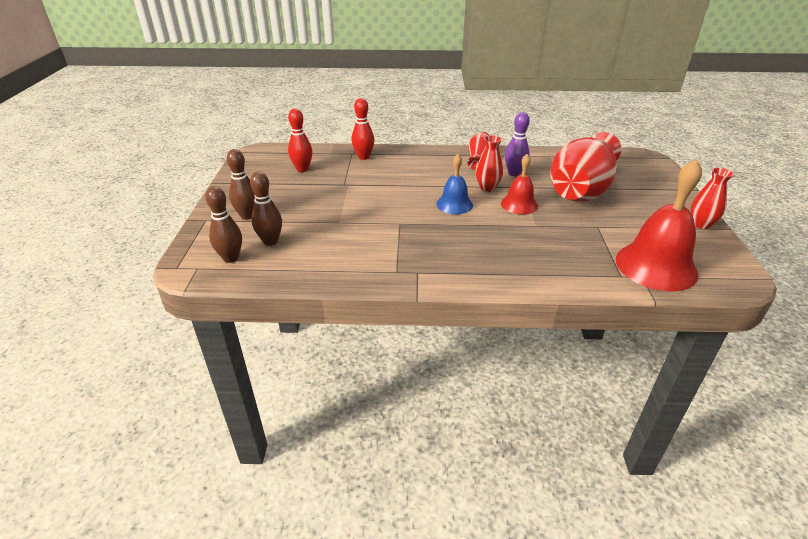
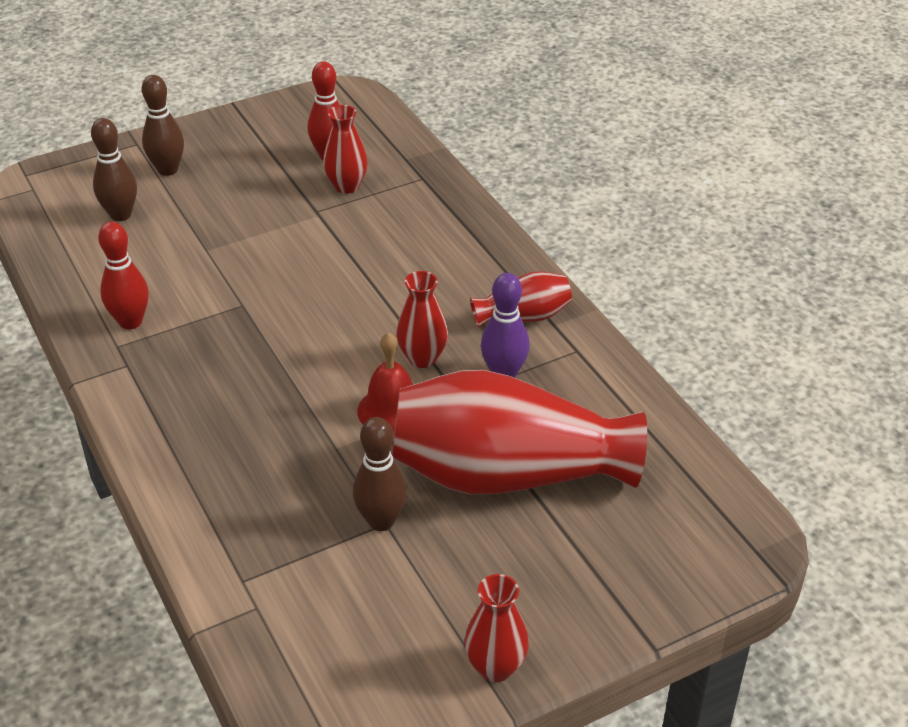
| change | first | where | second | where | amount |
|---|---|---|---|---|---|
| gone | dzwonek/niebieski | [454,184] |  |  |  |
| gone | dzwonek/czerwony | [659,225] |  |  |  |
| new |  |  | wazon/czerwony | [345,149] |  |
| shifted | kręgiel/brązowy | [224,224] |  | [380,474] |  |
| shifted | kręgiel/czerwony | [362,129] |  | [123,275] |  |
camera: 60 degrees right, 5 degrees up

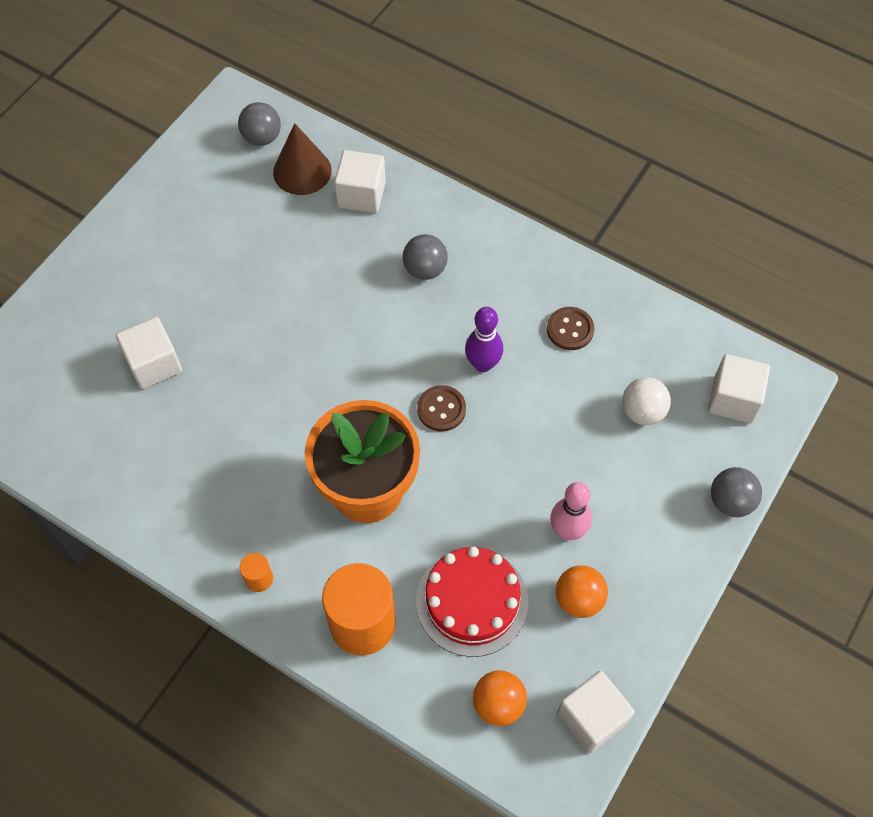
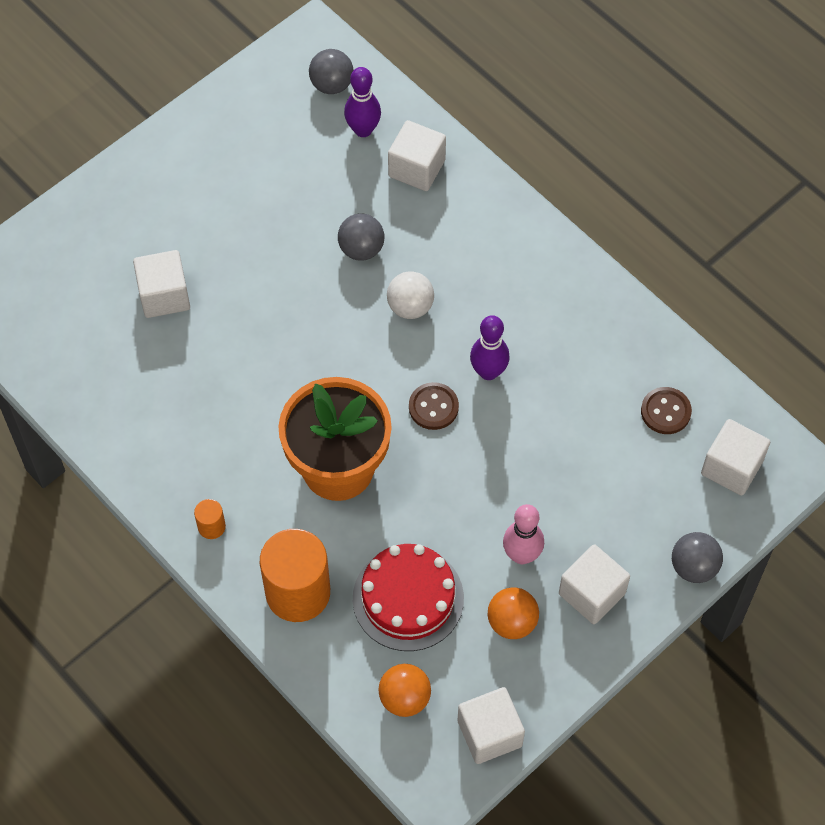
| change | first | where | second | where | amount |
|---|---|---|---|---|---|
| new |  |  | sześcian/biały | [594,584] |  |
| shifted | piłka/szary | [425,257] |  | [361,237] |  |
| shifted | guzik/brązowy | [570,328] |  | [666,410] |  |
| shifted | piłka/biały | [646,401] |  | [410,295] |  |
| swapped | stożek/brązowy | [302,159] | kręgiel/fioletowy | [362,102] |  |
camera: 15 degrees right, 0 degrees up

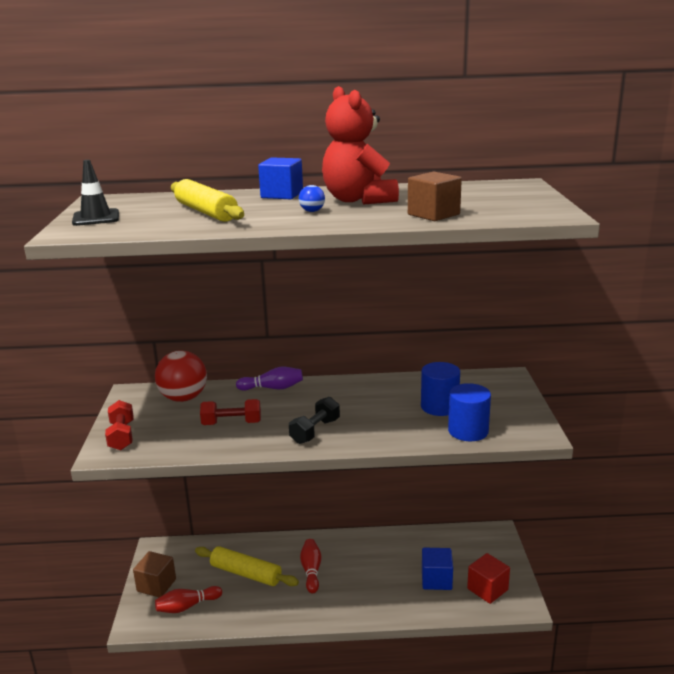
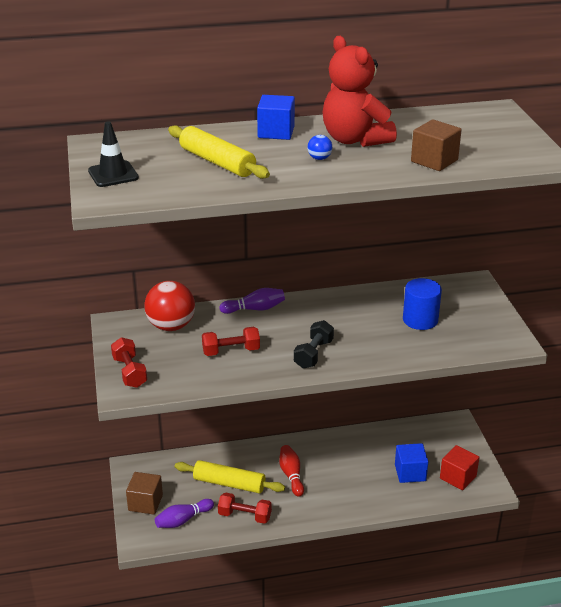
| change | first | where | second | where | amount |
|---|---|---|---|---|---|
| gone | walec/niebieski | [469,412] |  |  |  |
| new |  |  | hantel/czerwony | [245,508] |  |
| repainted | kręgiel/czerwony | [188,599] | kręgiel/fioletowy | [184,513] |  |
camera: 10 degrees left, 10 degrees up

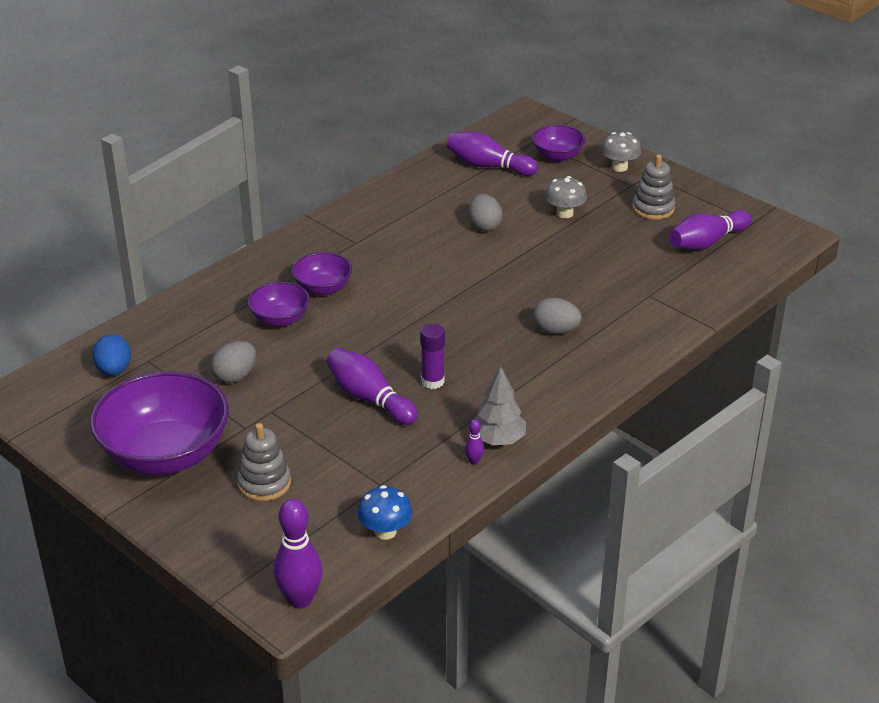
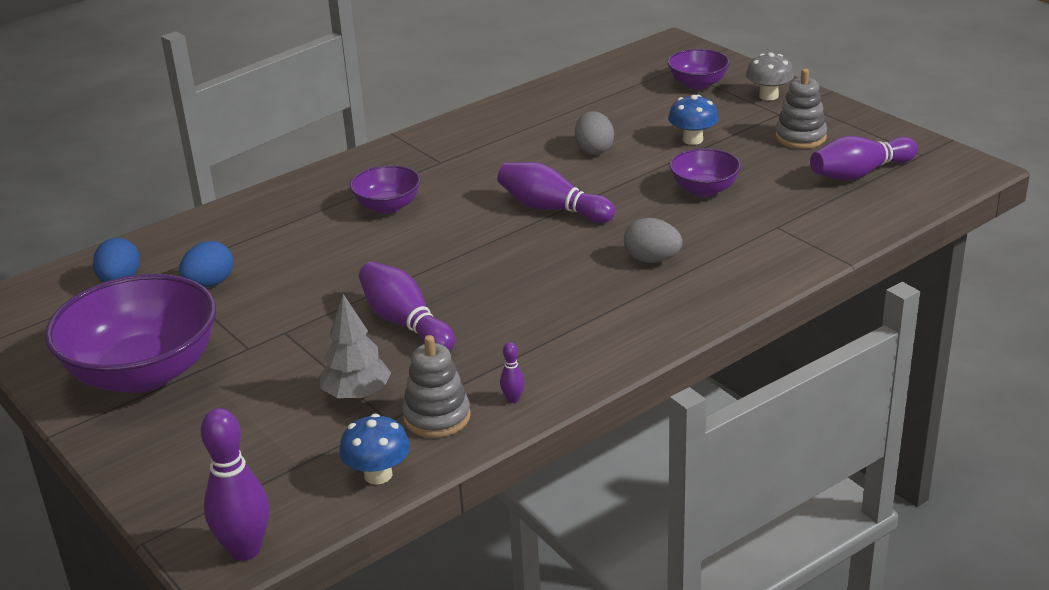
| change | first | where | second | where | amount |
|---|---|---|---|---|---|
| gone | jajko/szary | [233,362] |  |  |  |
| gone | klej w sztyfcie/fioletowy | [432,356] |  |  |  |
| new |  |  | jajko/niebieski | [206,264] |  |
| shifted | zabawka nakładanka/szary | [264,462] |  | [436,386] |  |
| shifted | miska/fioletowy | [279,304] |  | [705,172] |  |
| shifted | kręgiel/fioletowy | [492,154] |  | [556,192] |  |
| shifted | drzewko/szary | [500,406] |  | [355,347] |  |
| repainted | grzyb/szary | [566,197] | grzyb/niebieski | [693,120] |  |
camera: 10 degrees right, 5 degrees down

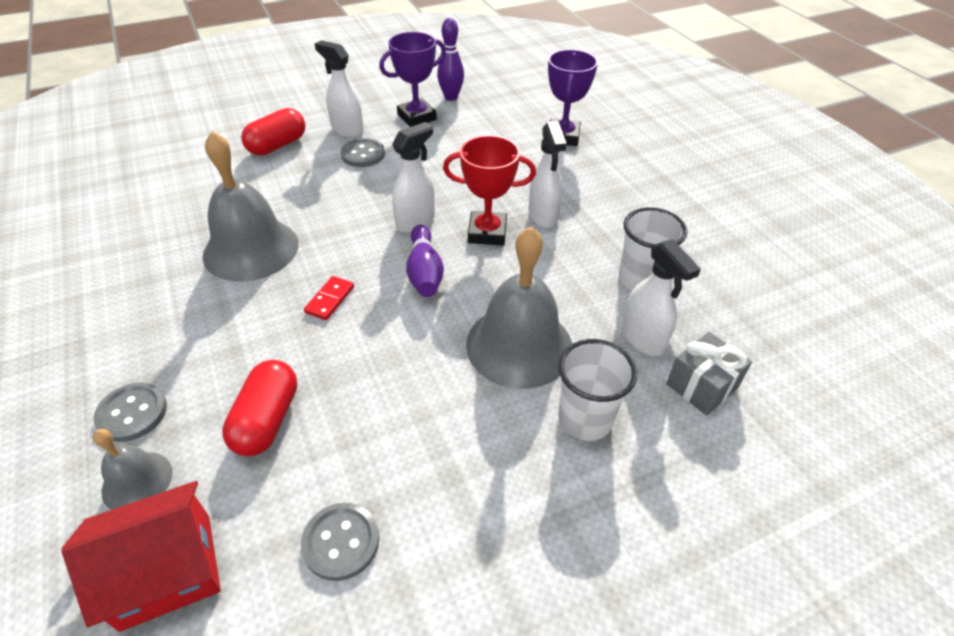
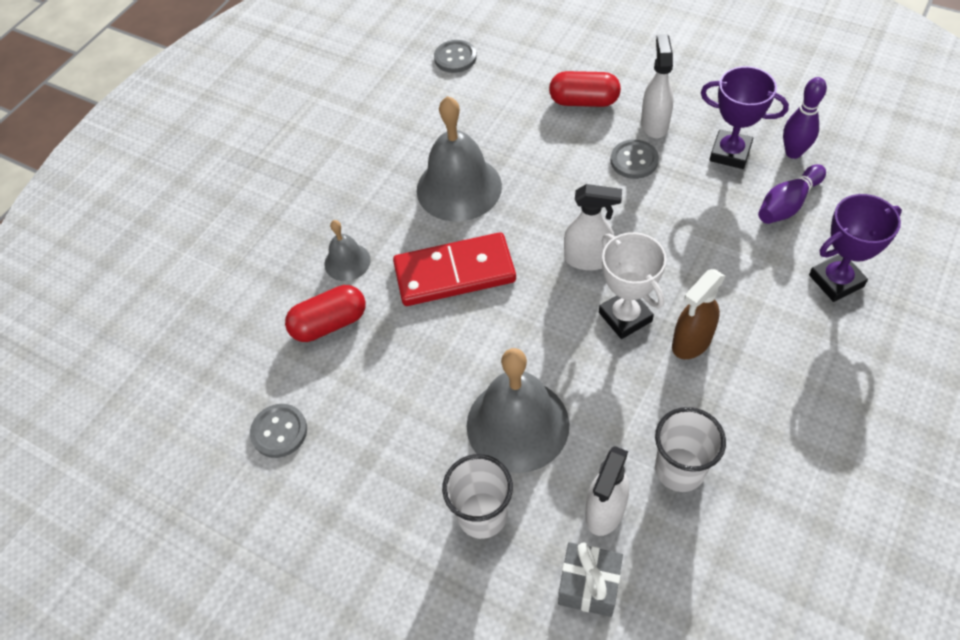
| change | first | where | second | where | amount |
|---|---|---|---|---|---|
| gone | domek/czerwony | [141,556] |  |  |  |
| shifted | guzik/szary | [130,412] |  | [455,56] |  |
| shifted | dzwonek/szary | [132,469] |  | [347,250] |  |
| shifted | kręgiel/fioletowy | [425,261] |  | [792,194] |  |
| repainted | puchar/czerwony | [489,190] | puchar/biały | [633,285] |  |
| repainted | spryskiwacz/biały | [548,174] | spryskiwacz/brązowy | [698,314] |  |
| scaled | kostka domina/czerwony | [329,298] |  | [454,269] | x2.39 |
camera: 60 degrees right, 10 degrees up

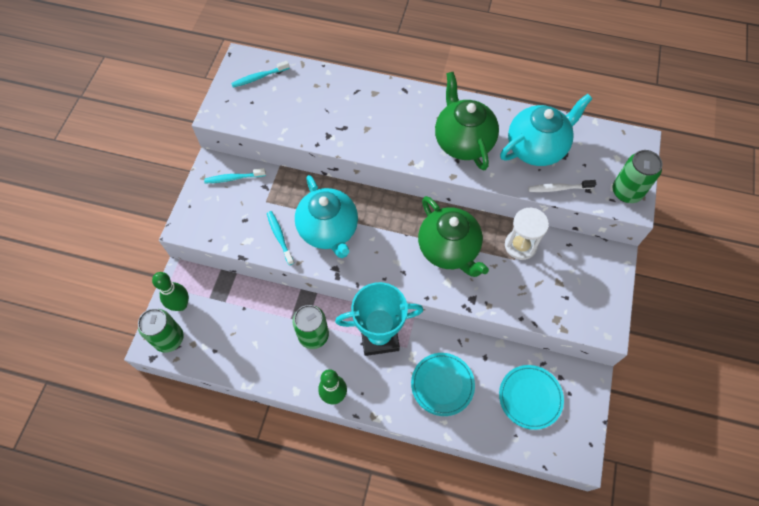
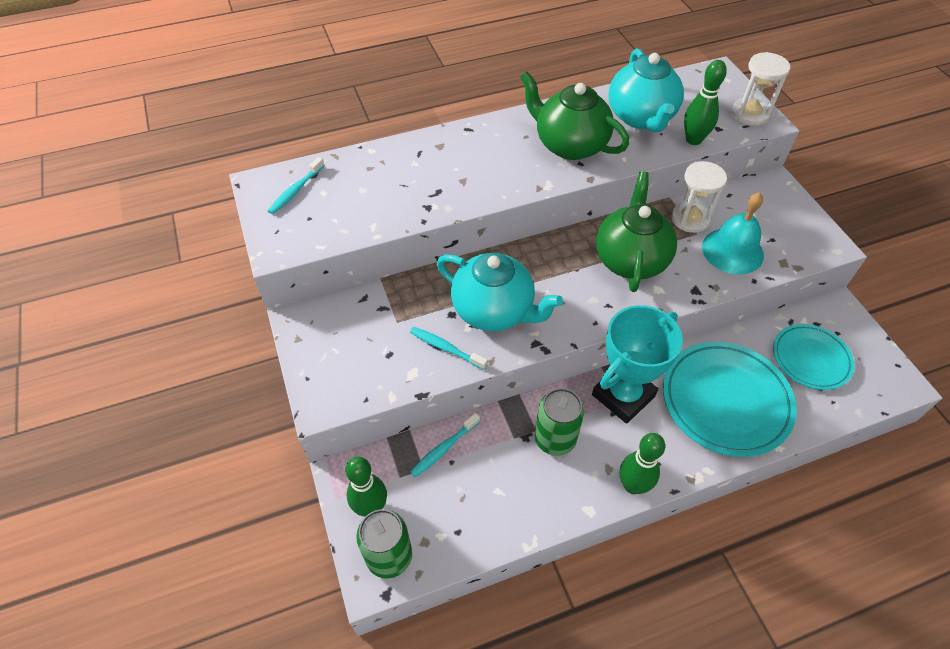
| change | first | where | second | where | amount |
|---|---|---|---|---|---|
| new |  |  | dzwonek/turkusowy | [733,233] |  |
| shifted | szczoteczka do zębów/turkusowy | [235,175] |  | [445,445] |  |
| swapped | szczoteczka do zębów/biały | [562,186] | kręgiel/zielony | [705,102] |  |
| swapped | puszka/zielony | [637,176] | klepsydra/biały | [761,88] |  |
| rotated | imbryk/zielony | [453,236] |  | [636,231] | 105 degrees counterclockwise |
| rotated | imbryk/turkusowy | [546,130] |  | [646,90] | 150 degrees clockwise |
| scaled | talerz/turkusowy | [443,384] |  | [730,399] | x1.60 |
camera: 35 degrees left, 10 degrees down

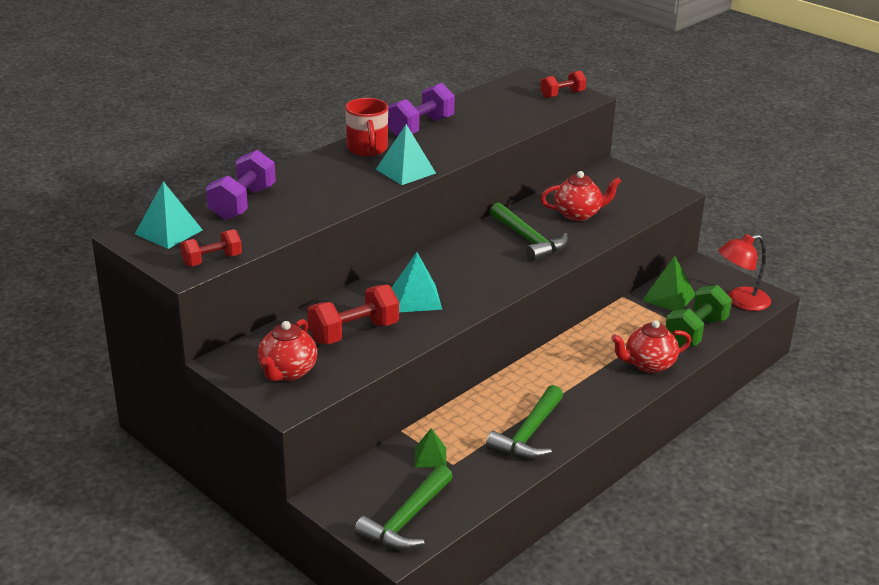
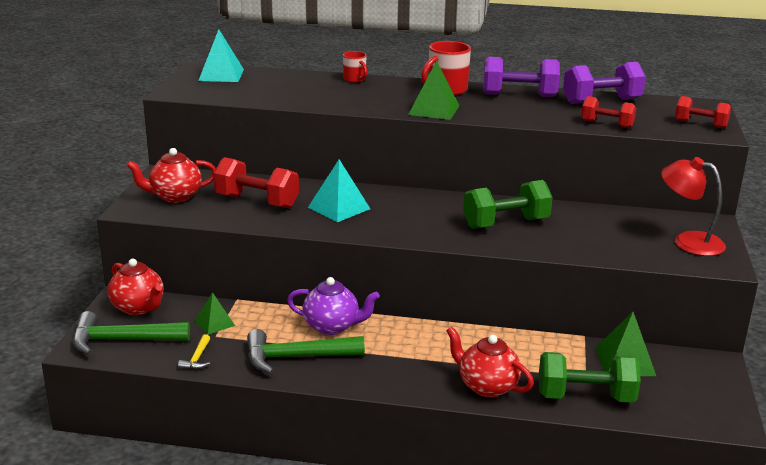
| change | first | where | second | where | amount |
|---|---|---|---|---|---|
| new |  |  | młotek/żółty | [194,352] |  |
| new |  |  | imbryk/fioletowy | [333,306] |  |
| new |  |  | kubek/czerwony | [355,67] |  |
| shifted | hantel/czerwony | [211,248] |  | [608,112] |  |
| shifted | hantel/fioletowy | [241,185] |  | [604,83] |  |
| shifted | imbryk/czerwony | [581,196] |  | [136,287] |  |
| shifted | lampka/czerwony | [744,272] |  | [693,206] |  |
| swapped | młotek/zielony | [529,231] | hantel/zielony | [508,204] |  |
| repainted | piramida/turkusowy | [406,154] | piramida/zielony | [434,90] |  |
camera: 55 degrees right, 5 degrees down

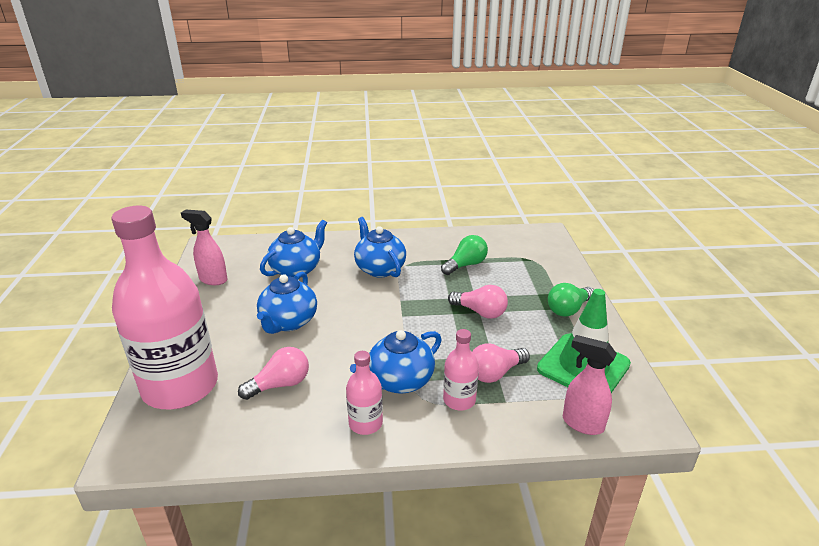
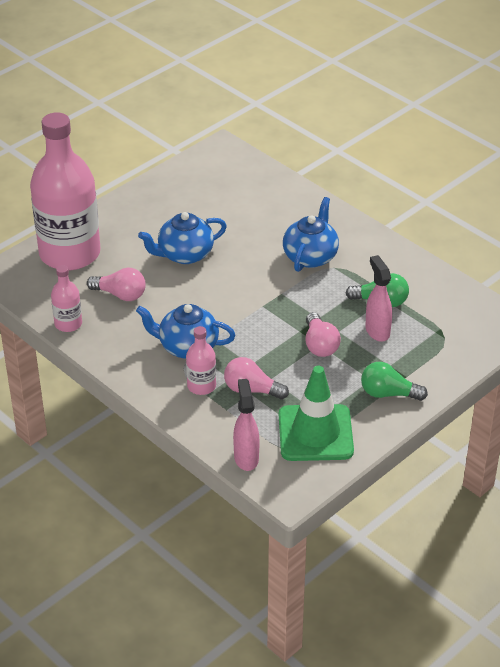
| change | first | where | second | where | amount |
|---|---|---|---|---|---|
| gone | imbryk/niebieski | [293,248] |  |  |  |
| shifted | spryskiwacz/różowy | [204,247] |  | [378,298] |  |
| shifted | butelka/różowy | [364,393] |  | [66,298] |  |
camera: 50 degrees right, 10 degrees up

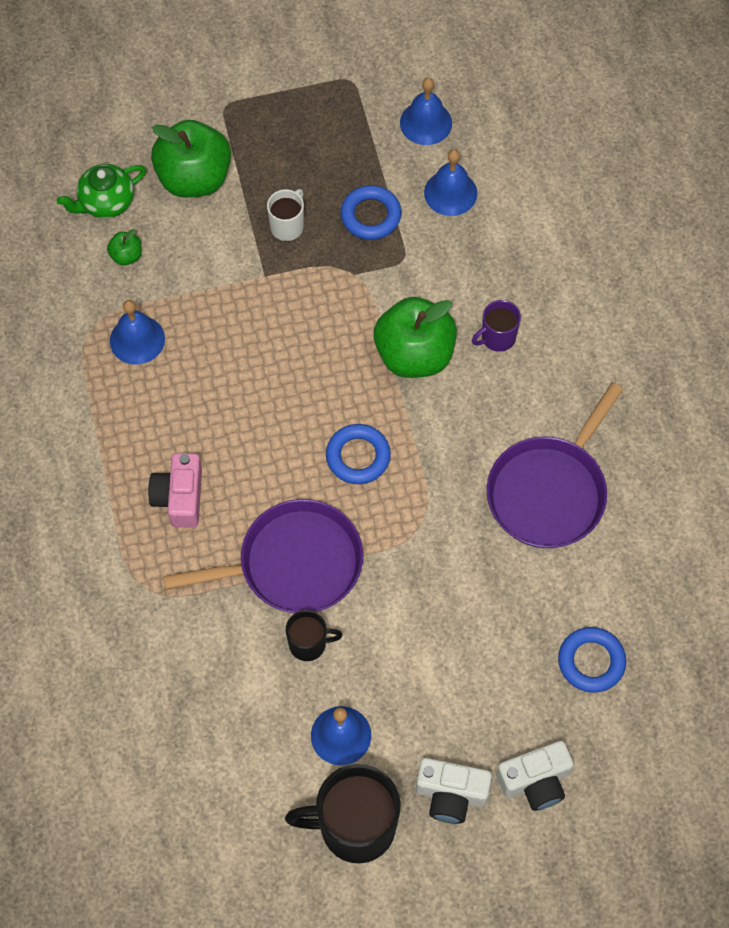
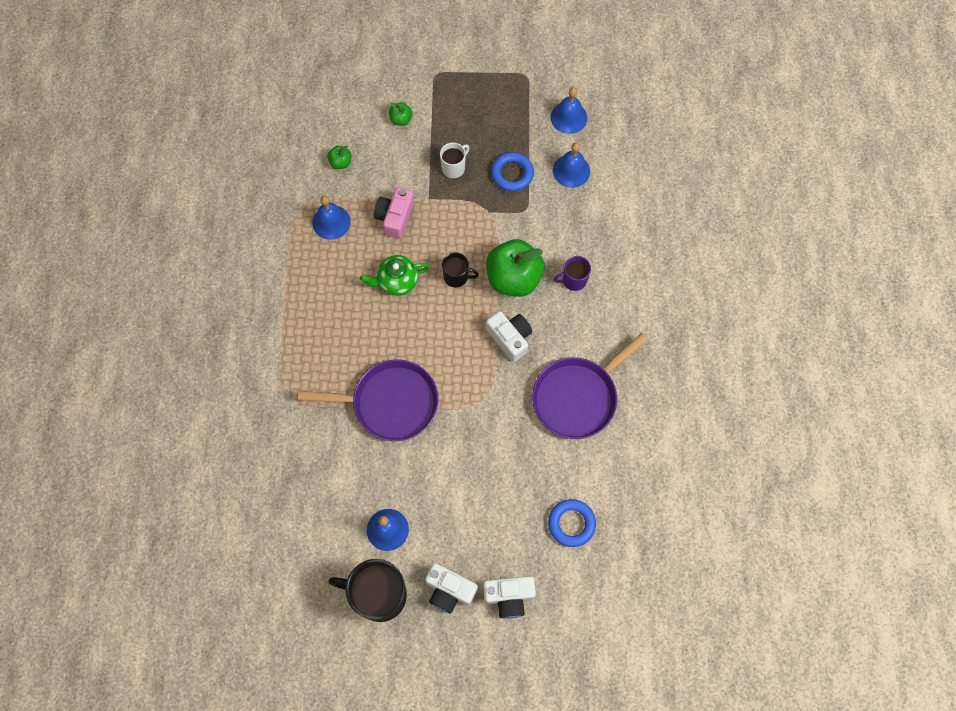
| change | first | where | second | where | amount |
|---|---|---|---|---|---|
| gone | pierścień/niebieski | [358,454] |  |  |  |
| new |  |  | aparat fotograficzny/biały | [509,336] |  |
| shifted | imbryk/zielony | [101,191] |  | [395,275] |  |
| shifted | aparat fotograficzny/różowy | [175,490] |  | [394,213] |  |
| shifted | kubek/czarny | [314,635] |  | [460,270] |  |
| scaled | jabłko/zielony | [191,159] |  | [401,114] | x0.43 |
camera: 15 degrees right, 5 degrees up

